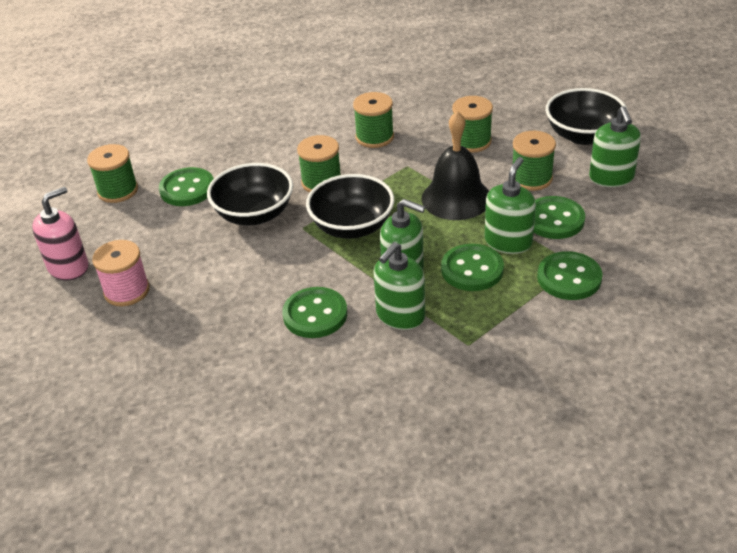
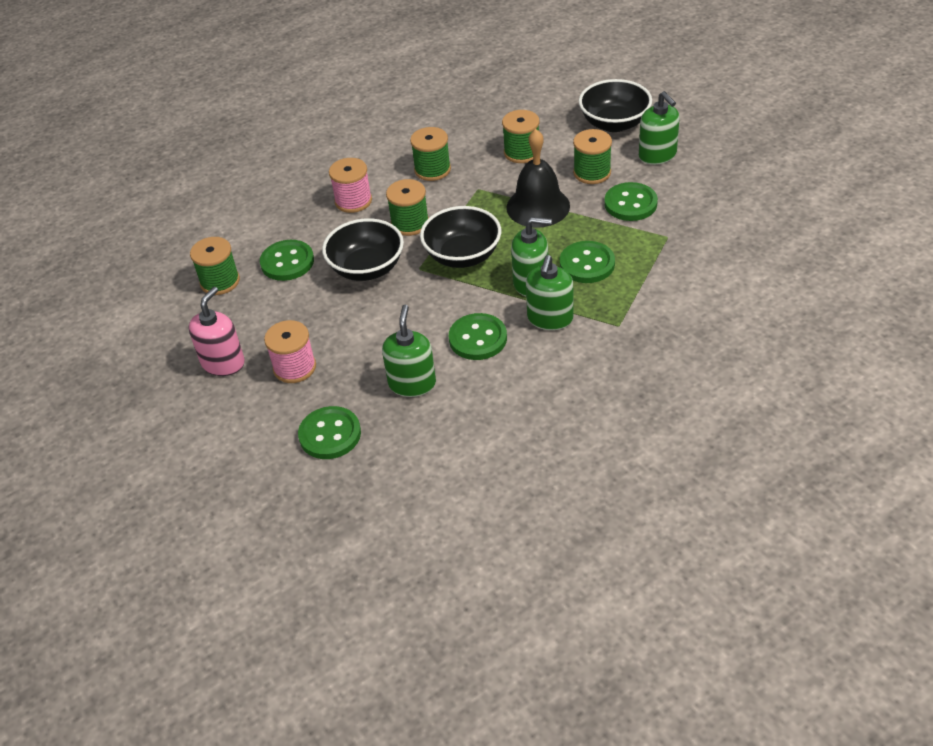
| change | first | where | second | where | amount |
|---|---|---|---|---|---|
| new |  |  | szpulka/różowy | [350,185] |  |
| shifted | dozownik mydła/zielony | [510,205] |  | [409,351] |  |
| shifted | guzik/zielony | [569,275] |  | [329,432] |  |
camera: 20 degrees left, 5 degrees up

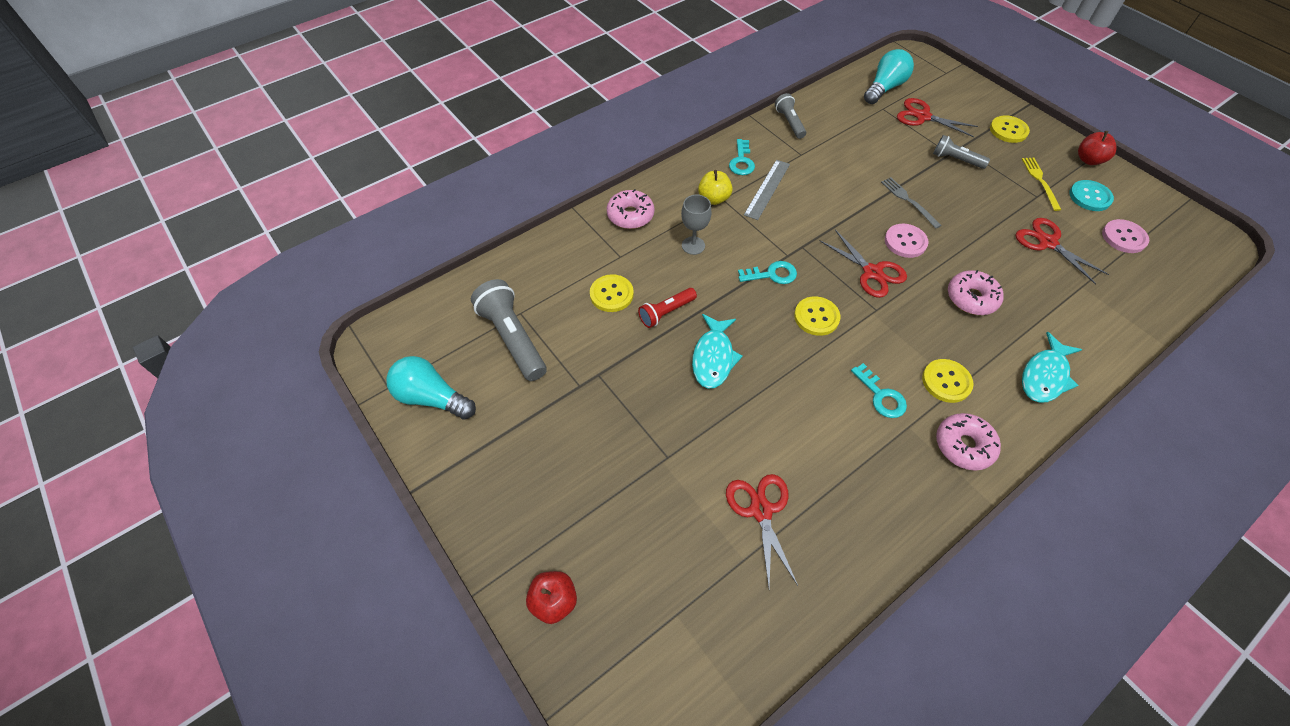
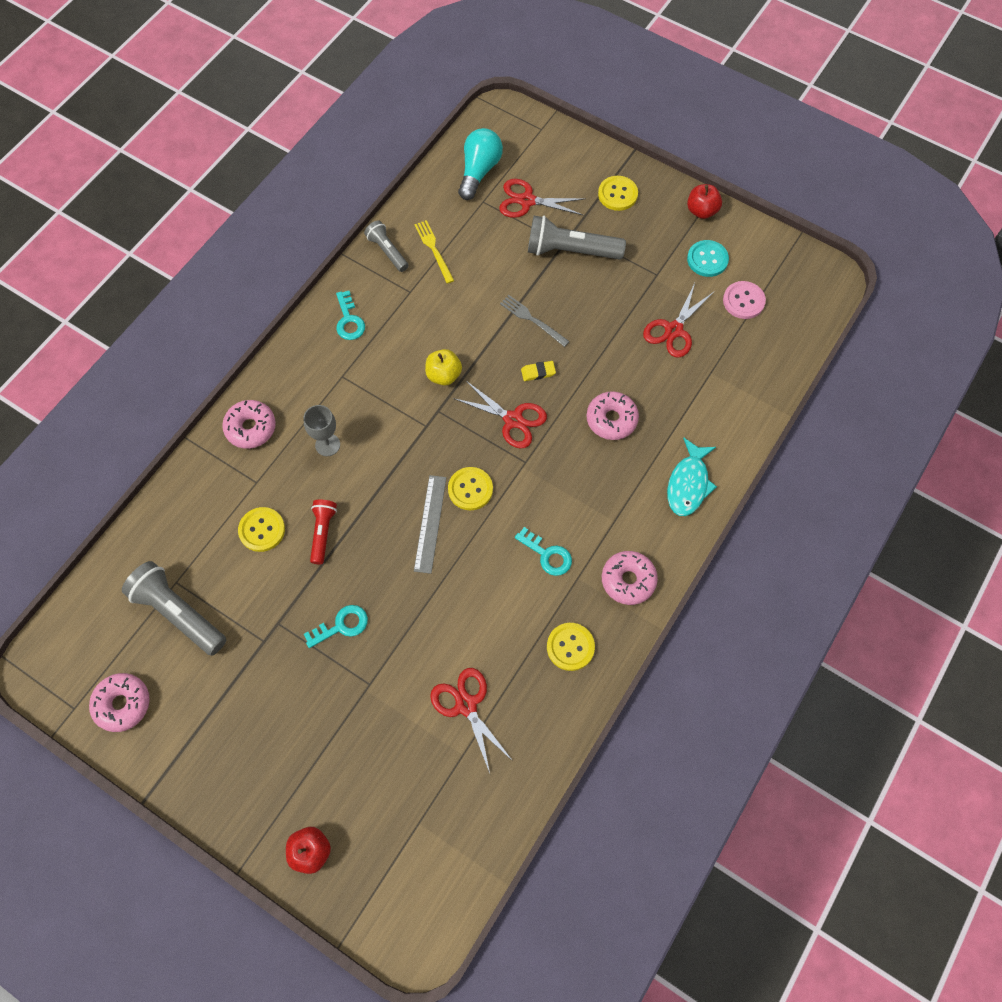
| change | first | where | second | where | amount |
|---|---|---|---|---|---|
| gone | ryba/turkusowy | [717,351] |  |  |  |
| shifted | jabłko/żółty | [715,187] |  | [443,367] |  |
| shifted | klucz/turkusowy | [767,272] |  | [336,626] |  |
| shifted | linijka/szary | [767,190] |  | [430,524] |  |
| shifted | guzik/żółty | [948,381] |  | [571,647] |  |
| shifted | widelec/żółty | [1041,184] |  | [434,252] |  |
| swapped | żarówka/turkusowy | [431,388] | donut/różowy | [119,702] |  |
| swapped | guzik/różowy | [906,241] | gumka do mazania/żółty | [538,371] |  |
| rotated | latarka/czerwony | [667,308] |  | [323,532] | 150 degrees clockwise |
| rotated | nożyczki/czerwony | [1062,251] |  | [679,320] | 90 degrees counterclockwise |
| scaled | latarka/szary | [961,152] |  | [577,238] | x1.71 |
camera: 20 degrees left, 10 degrees up

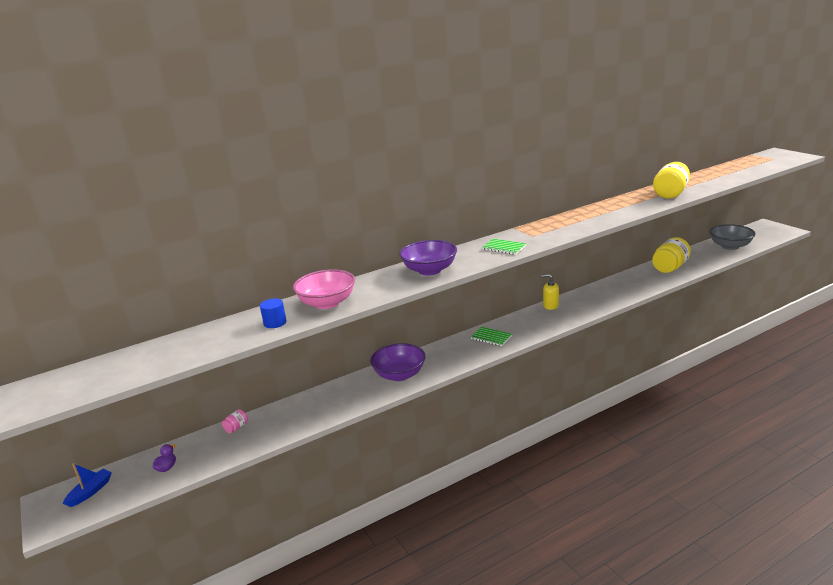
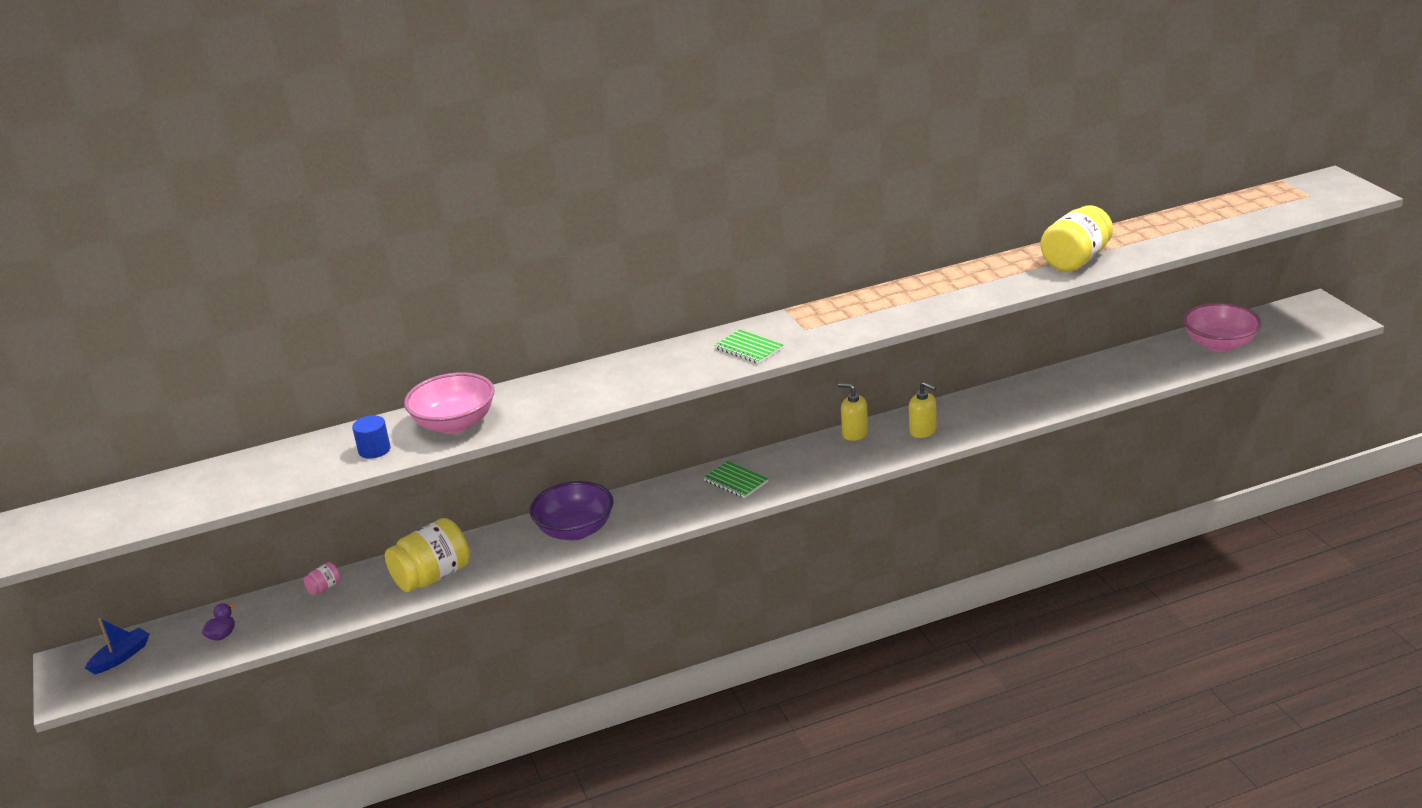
| change | first | where | second | where | amount |
|---|---|---|---|---|---|
| gone | miska/fioletowy | [428,258] |  |  |  |
| new |  |  | dozownik mydła/żółty | [923,410] |  |
| shifted | słoik/żółty | [671,255] |  | [427,555] |  |
| repainted | miska/szary | [732,237] | miska/różowy | [1222,327] |  |
camera: 10 degrees right, 5 degrees up

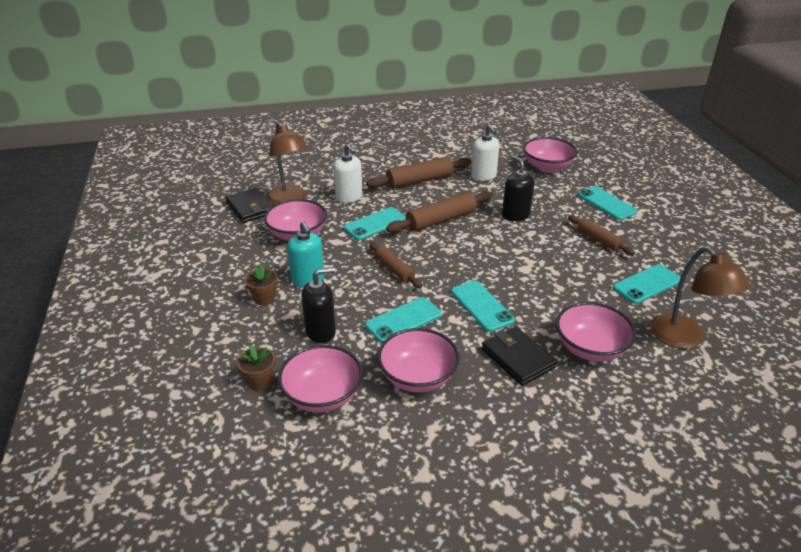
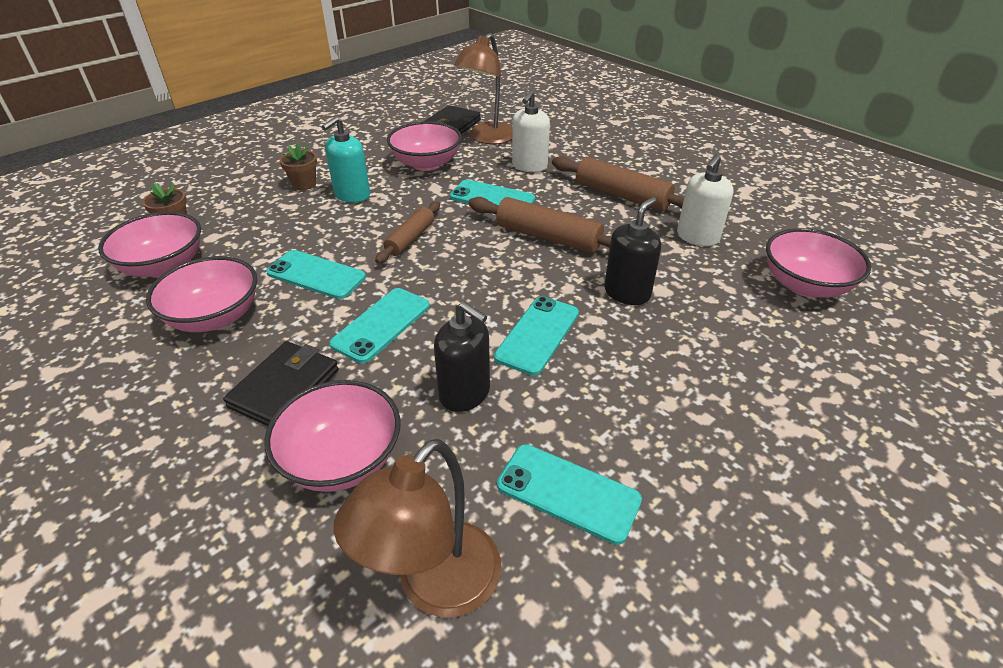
| change | first | where | second | where | amount |
|---|---|---|---|---|---|
| gone | wałek do ciasta/brązowy | [601,235] |  |  |  |
| shifted | dozownik mydła/czarny | [318,305] |  | [462,357] |  |
| shifted | telefon/turkusowy | [607,203] |  | [536,336] |  |
camera: 60 degrees right, 5 degrees up

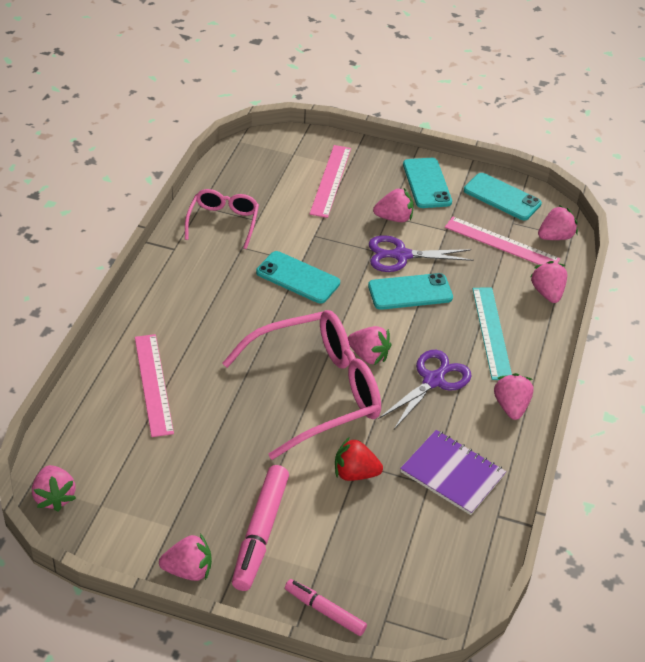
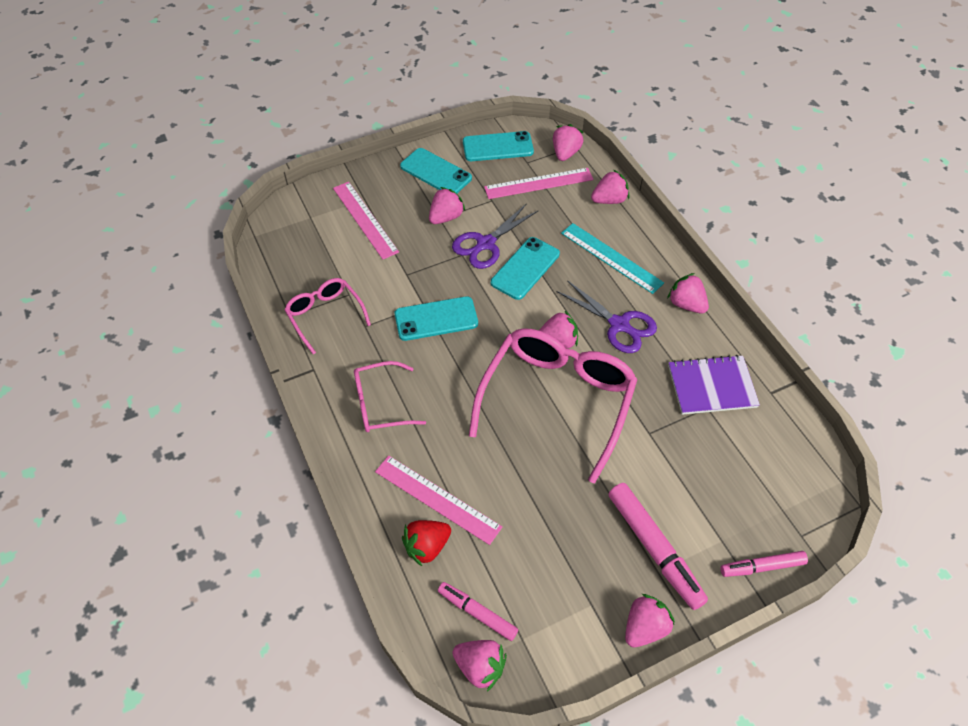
| change | first | where | second | where | amount |
|---|---|---|---|---|---|
| new |  |  | okulary/różowy | [390,396] |  |
| new |  |  | flamaster/różowy | [478,611] |  |
| shifted | truskawka/czerwony | [359,459] |  | [426,543] |  |
| rotated | nożyczki/fioletowy | [425,389] |  | [607,316] | 135 degrees clockwise |
| rotated | truskawka/różowy | [548,282] |  | [610,187] | 120 degrees clockwise |
camera: 40 degrees left, 10 degrees up

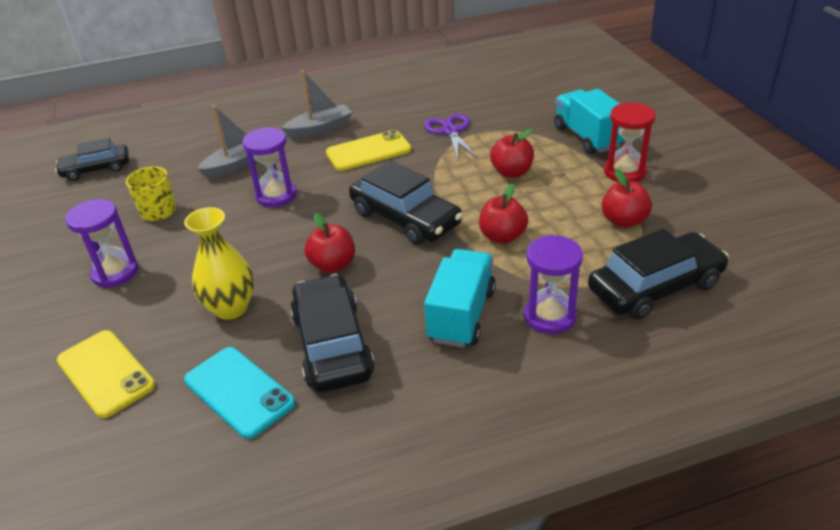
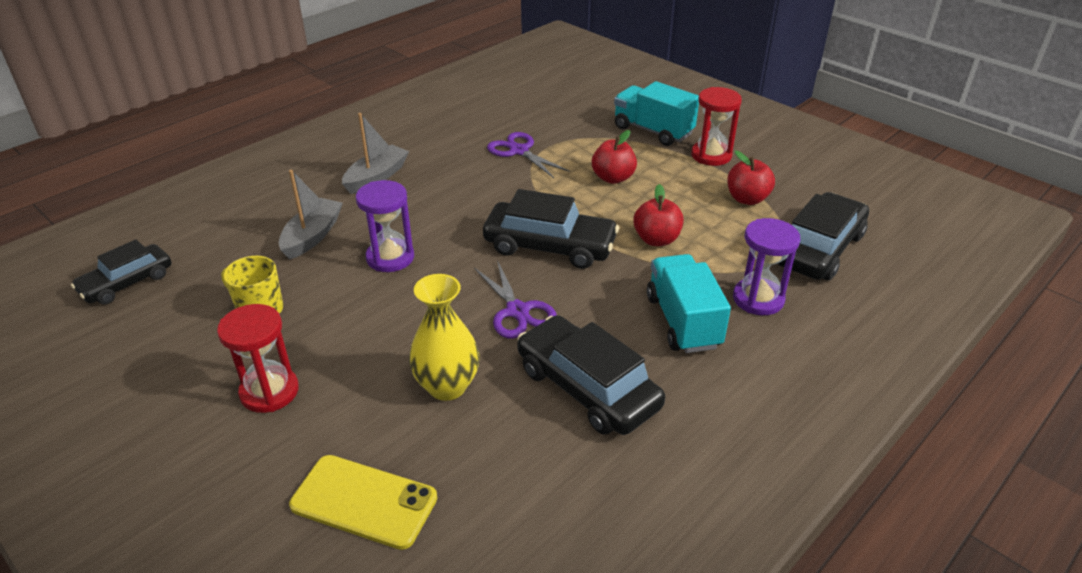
| change | first | where | second | where | amount |
|---|---|---|---|---|---|
| gone | telefon/turkusowy | [239,393] |  |  |  |
| gone | telefon/żółty | [368,150] |  |  |  |
| swapped | jabłko/czerwony | [330,243] | nożyczki/fioletowy | [515,299] |  |
| repainted | klepsydra/fioletowy | [101,243] | klepsydra/czerwony | [258,358] |  |
camera: 30 degrees left, 0 degrees up

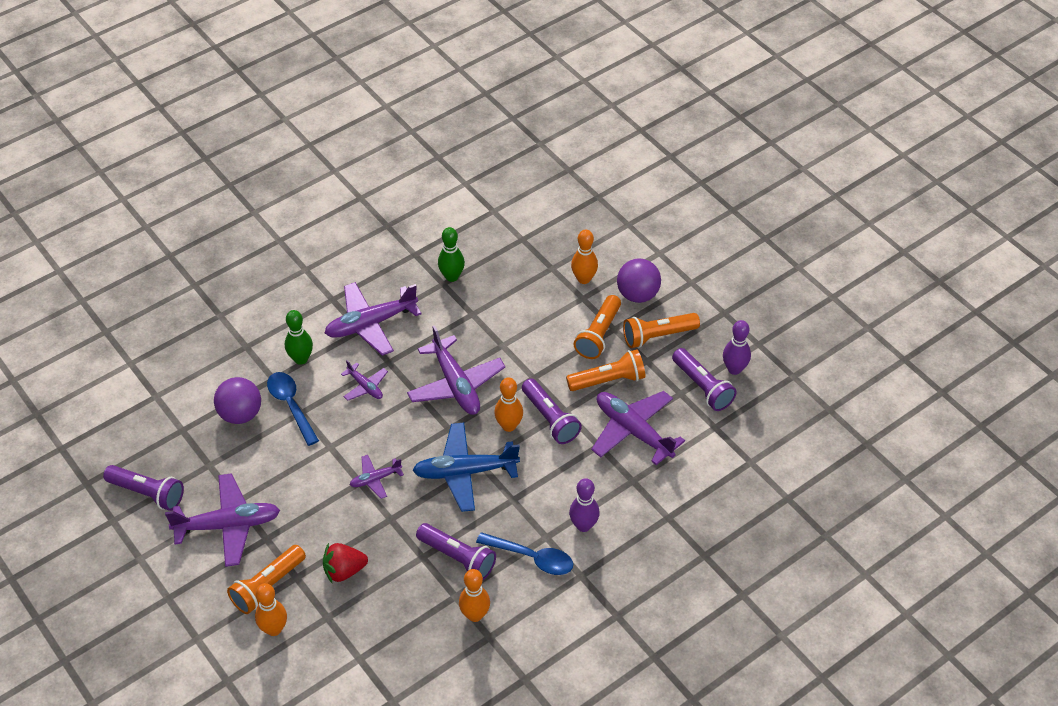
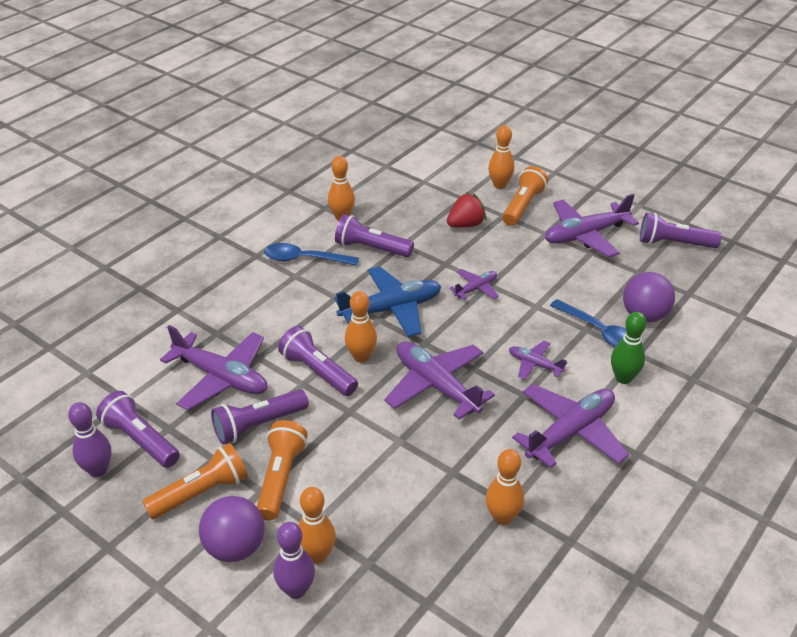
| change | first | where | second | where | amount |
|---|---|---|---|---|---|
| shifted | kręgiel/fioletowy | [584,505] |  | [294,560] |  |
| repainted | kręgiel/zielony | [451,254] | kręgiel/pomarańczowy | [505,487] |  |
| repainted | latarka/pomarańczowy | [605,370] | latarka/fioletowy | [260,417] |  |
camera: 165 degrees right, 10 degrees down

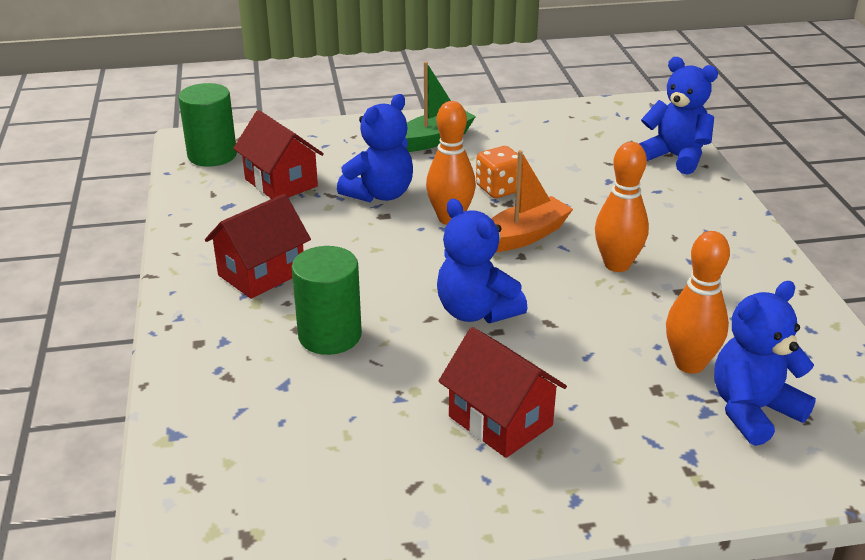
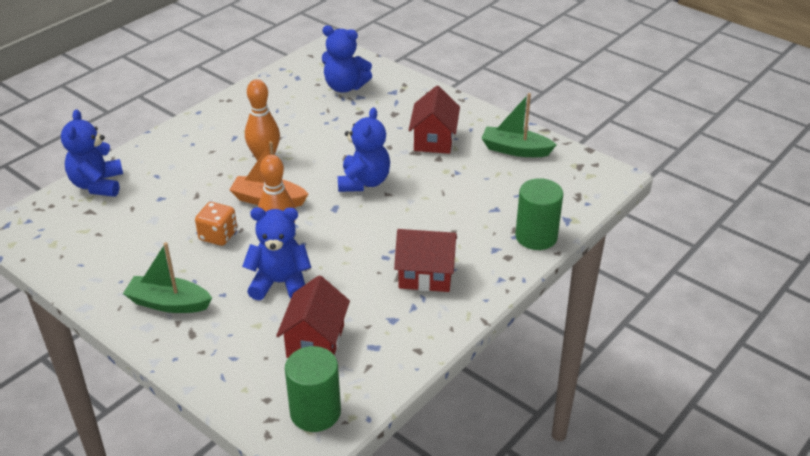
| change | first | where | second | where | amount |
|---|---|---|---|---|---|
| gone | kręgiel/pomarańczowy | [698,302] |  |  |  |
| new |  |  | łódka/zielony | [519,125] |  |
| shifted | walec/zielony | [327,300] |  | [539,214] |  |
camera: 130 degrees left, 5 degrees up

